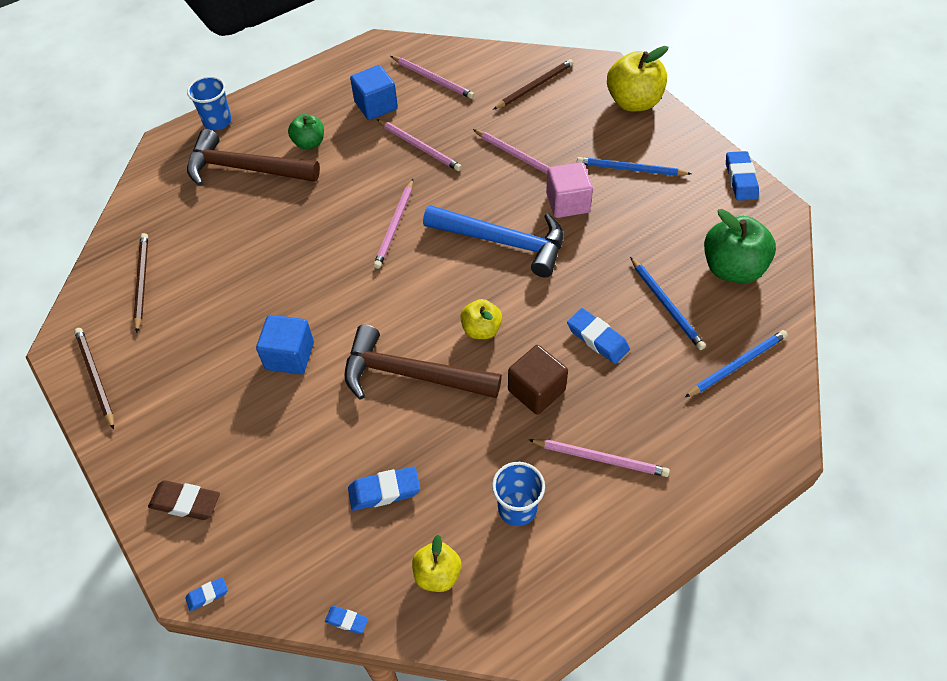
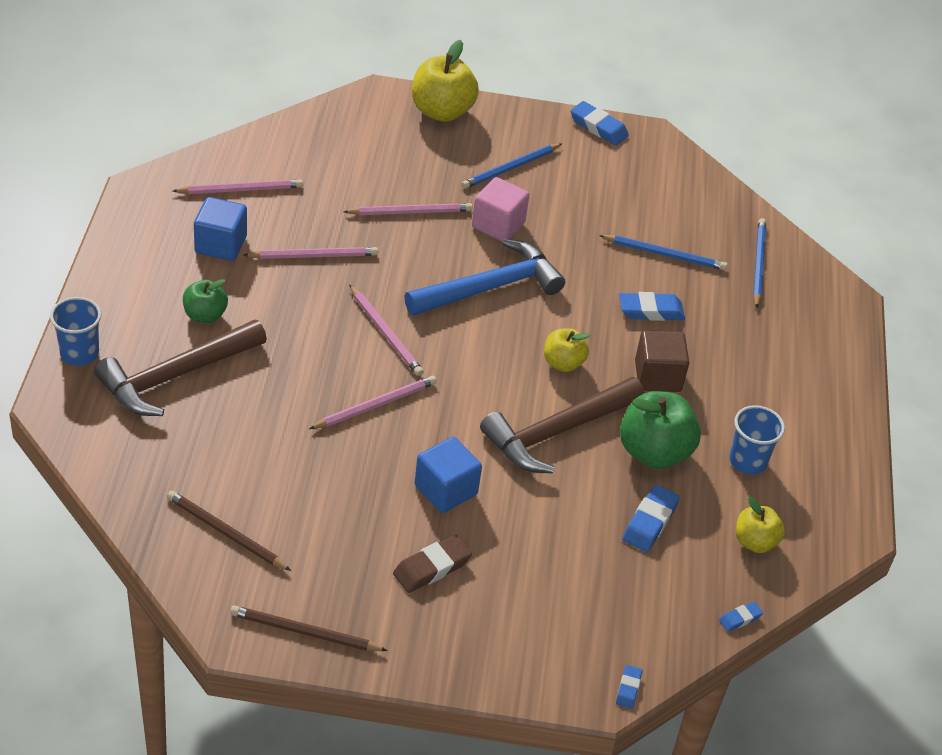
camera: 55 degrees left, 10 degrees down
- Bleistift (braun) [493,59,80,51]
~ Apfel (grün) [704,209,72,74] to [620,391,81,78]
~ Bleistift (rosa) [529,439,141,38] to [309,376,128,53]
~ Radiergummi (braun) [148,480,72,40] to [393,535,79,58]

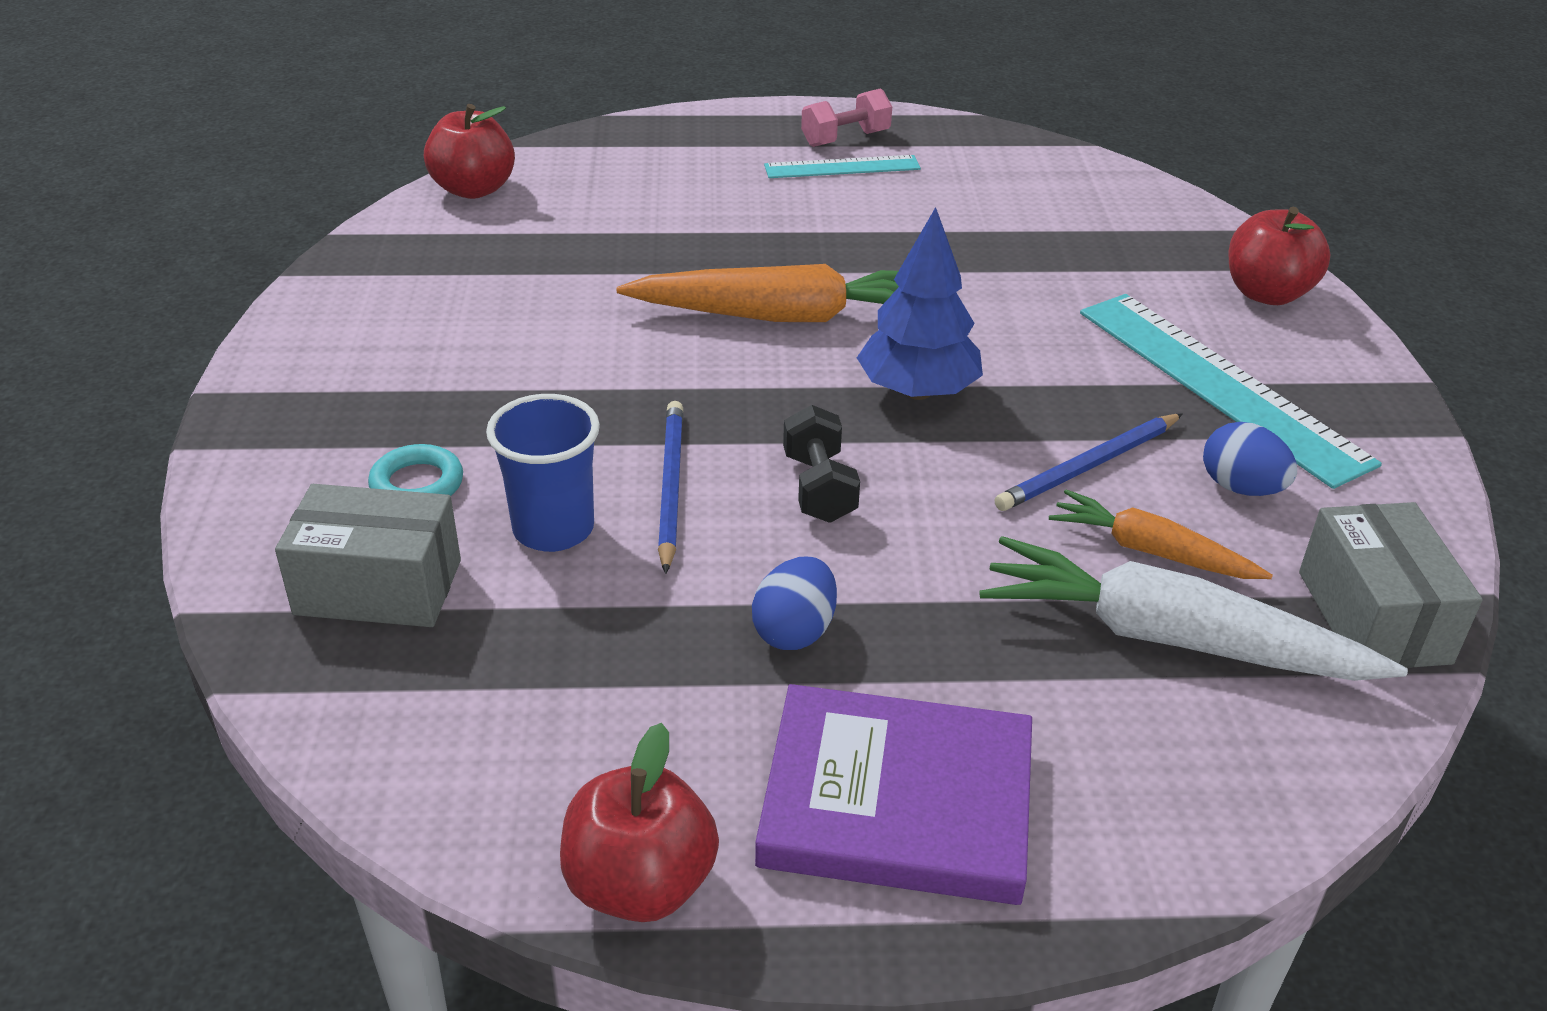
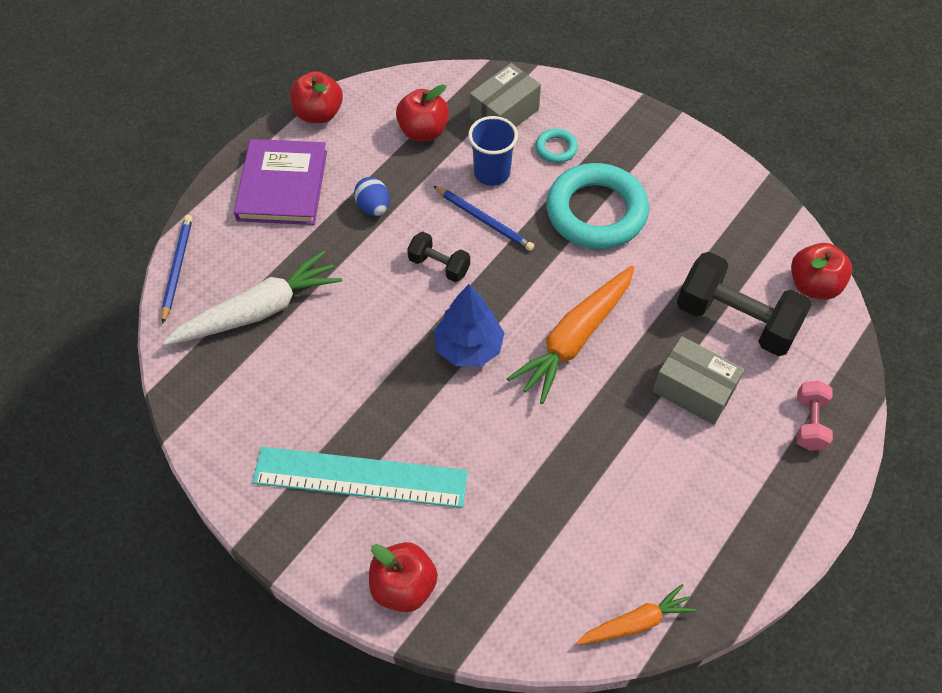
camera: 130 degrees right, 20 degrees up
~ Hantel (rosa) [801,88,91,59] to [796,381,37,70]
- Lineal (türkis) [764,155,157,23]
~ Bleistift (blau) [995,414,187,97] to [162,215,31,109]
- Ei (blau) [1203,422,94,74]
~ Karotte (orange) [1049,489,224,90] to [576,584,120,61]
~ Schachtel (grau) [1299,502,184,166] to [653,336,92,89]
~ Buch (lila) [755,684,277,221] = [234,139,93,86] 45 degrees counterclockwise
+ Apfel (rot) [396,84,53,57]
+ Ring (türkis) [546,163,103,86]
+ Hantel (schwarz) [677,252,135,104]

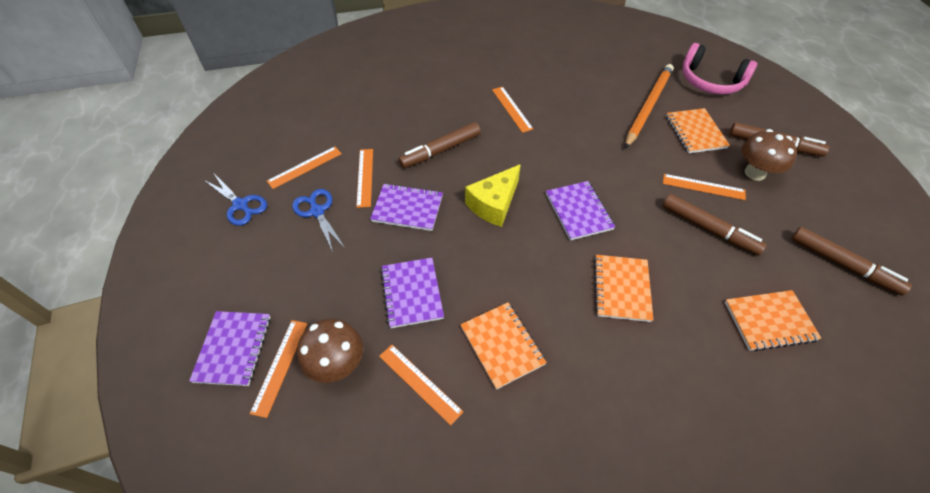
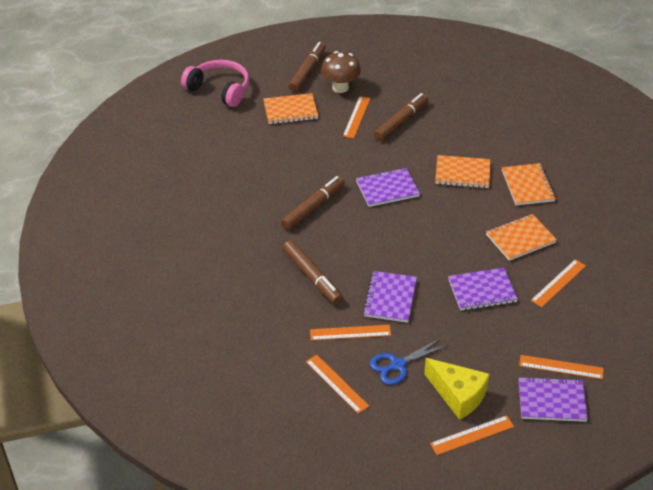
camera: 90 degrees left, 10 degrees down
~ Kopfhörer (rosa) [683,43,74,51] = [181,60,68,47] 90 degrees counterclockwise
- Bleistift (orange) [625,64,49,85]
~ Lineal (orange) [492,87,41,46] to [430,415,84,40]
~ Käse (gelb) [465,164,56,63] to [424,358,66,62]
- Schere (blau) [204,174,63,52]
~ Filzstift (braun) [791,227,121,69] to [281,176,64,54]
~ Notizbuch (orange) [725,290,96,61] to [502,163,54,42]
- Pilz (braun) [297,319,66,64]

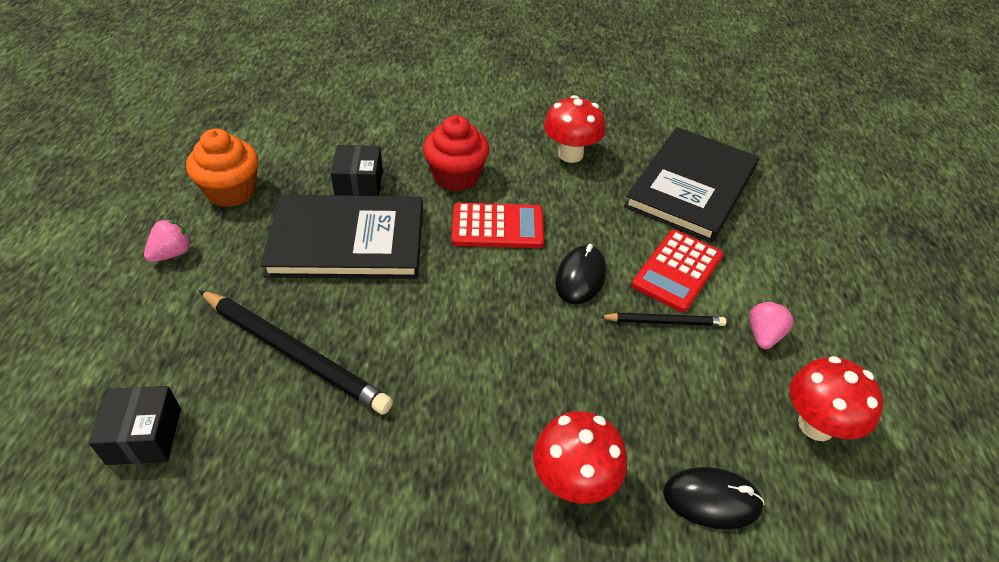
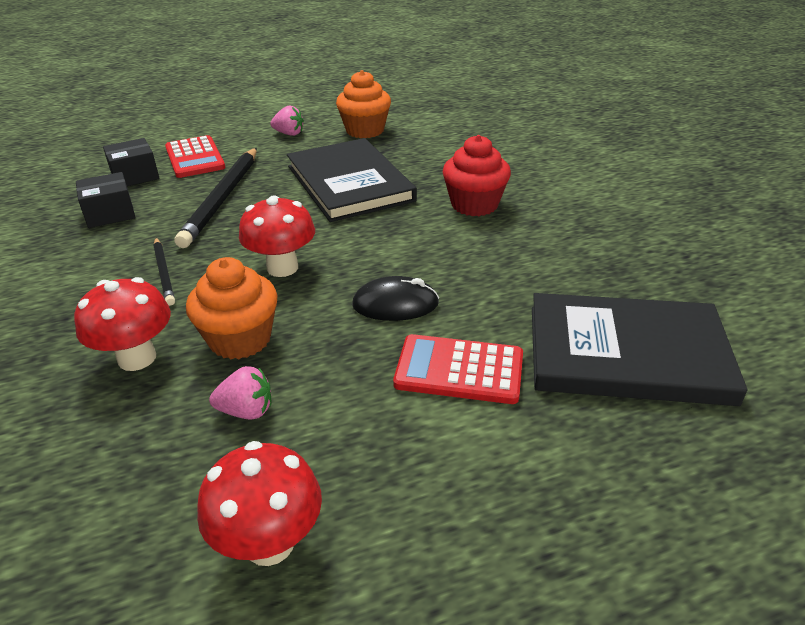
camera: 70 degrees right, 10 degrees down
~ Pilz (rot) [544,95,61,68] to [239,195,76,82]
~ Schachtel (schwarz) [331,145,52,51] to [76,172,60,56]
~ Taschenrechner (rot) [452,203,92,45] to [165,135,60,43]
~ Erdbeere (rosa) [749,302,45,47] to [209,366,62,53]
~ Bleistift (schwarz) [599,313,128,13] to [153,238,22,68]
- Computermaus (schwarz) [663,467,102,62]
+ Muffin (orange) [186,257,92,102]

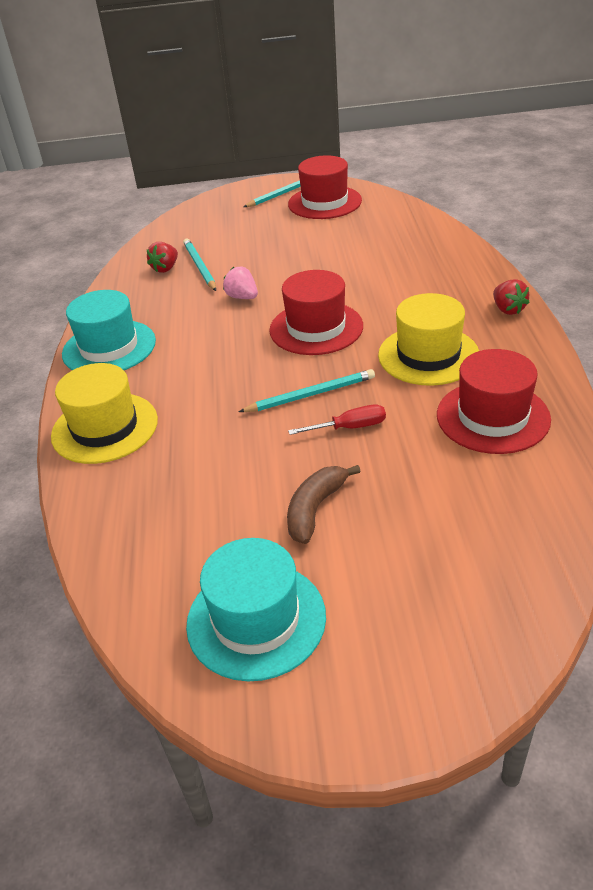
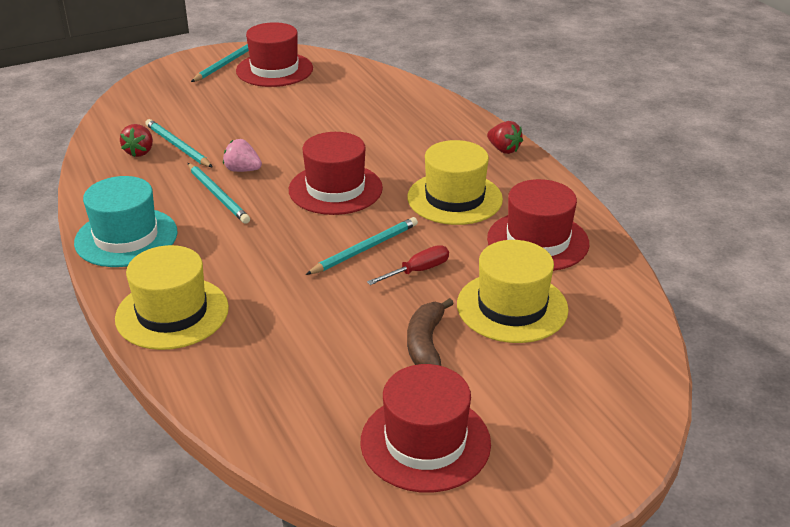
camera: 25 degrees left, 5 degrees down
~ Hut (türkis) [186,538,140,143] to Hut (rot) [360,364,131,128]
+ Bleistift (türkis) [188,163,62,61]
+ Hut (gelb) [457,240,112,103]

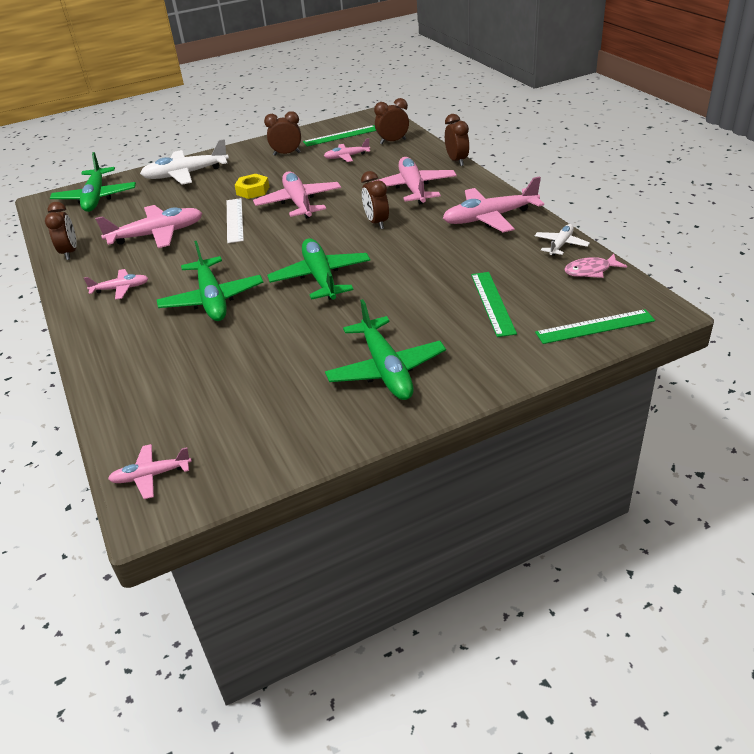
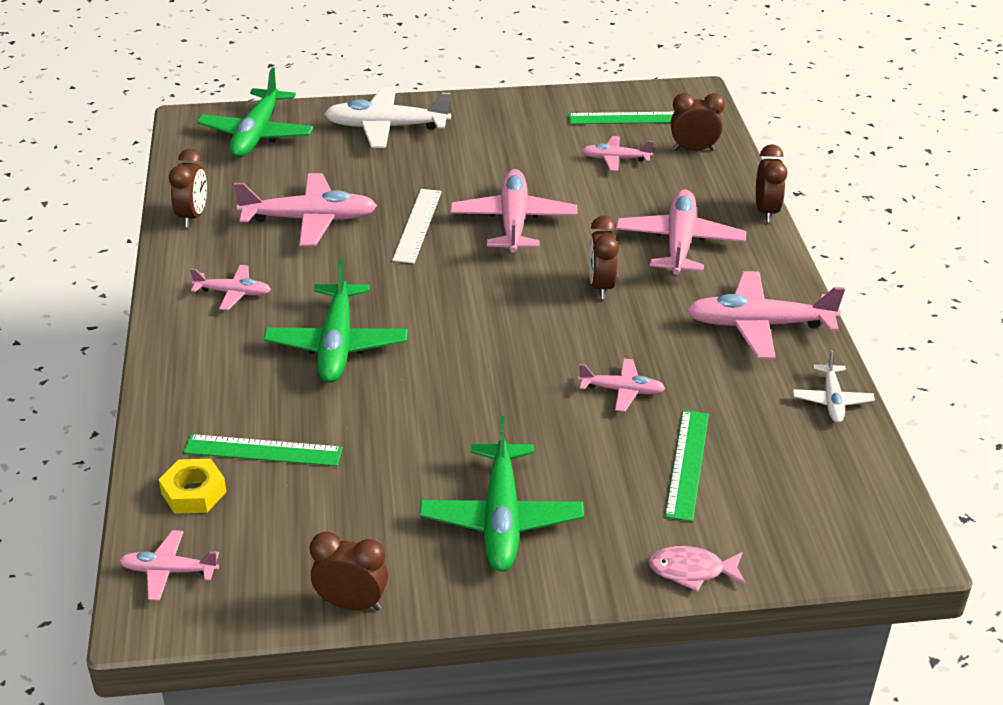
camera: 15 degrees right, 0 degrees up
~ Wecker (braun) [264,111,37,45] to [310,531,78,79]
~ Sechskantmutter (gelb) [235,174,34,25] to [159,459,68,55]
~ Flugzeug (weiß) [535,224,55,32] = [793,351,82,72] 135 degrees clockwise
- Flugzeug (grün) [267,238,104,62]
~ Fisch (rosa) [564,254,63,24] to [649,546,97,46]
~ Lineal (grün) [535,309,120,35] to [184,434,159,32]
+ Flugzeug (rosa) [578,358,87,54]

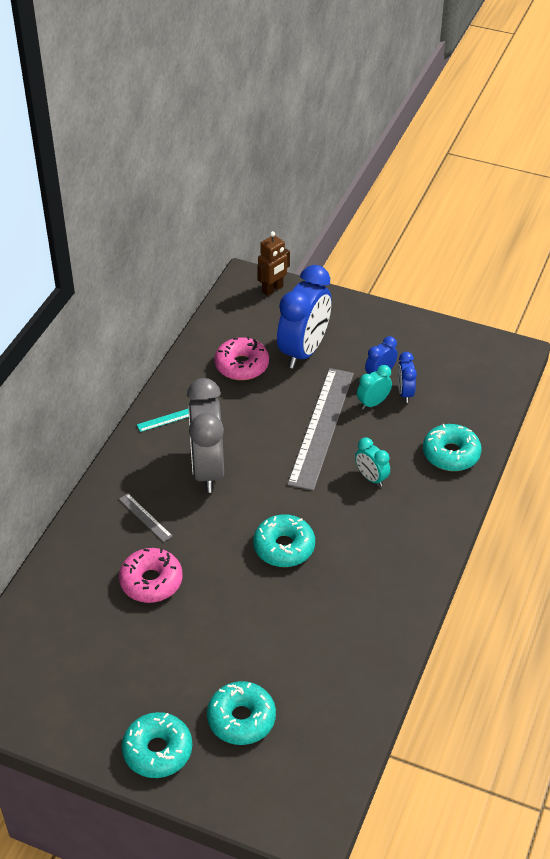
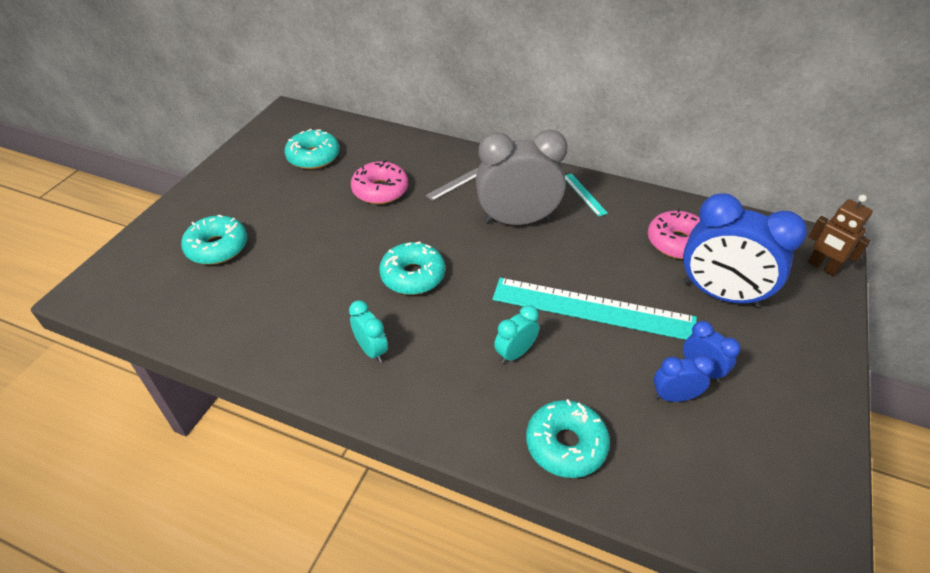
camera: 90 degrees right, 0 degrees up
~ Wecker (türkis) [357,365,35,45] to [349,300,39,62]
~ Lineal (grau) [287,368,67,123] to Lineal (türkis) [492,278,205,62]
~ Donut (türkis) [122,712,70,66] to [284,129,56,40]

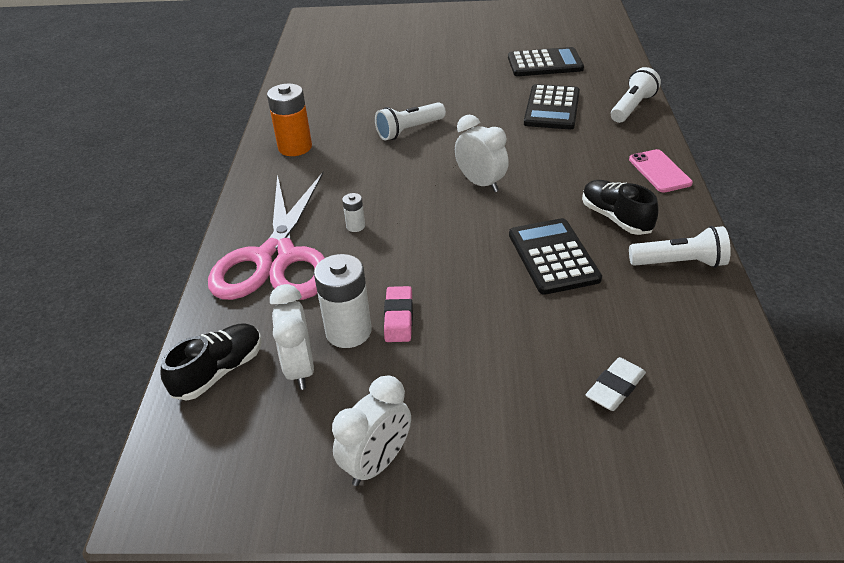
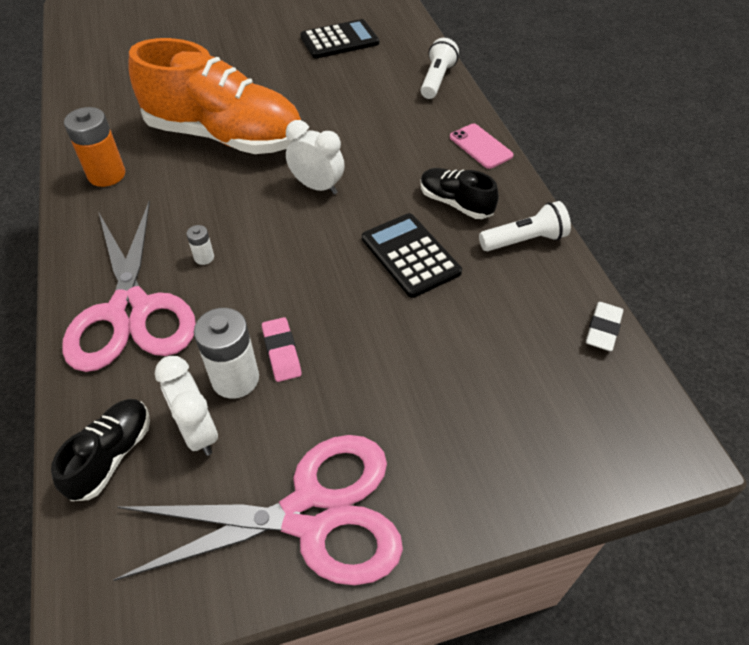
camera: 20 degrees left, 10 degrees up
- Taschenrechner (schwarz) [524,84,56,45]
~ Taschenlampe (weiß) [375,102,71,39] to Schuh (orange) [128,38,173,116]
~ Radiergummi (weiß) [586,357,60,54] to [586,302,37,49]
~ Wecker (weiß) [332,376,79,110] to Schere (rosa) [113,435,290,150]

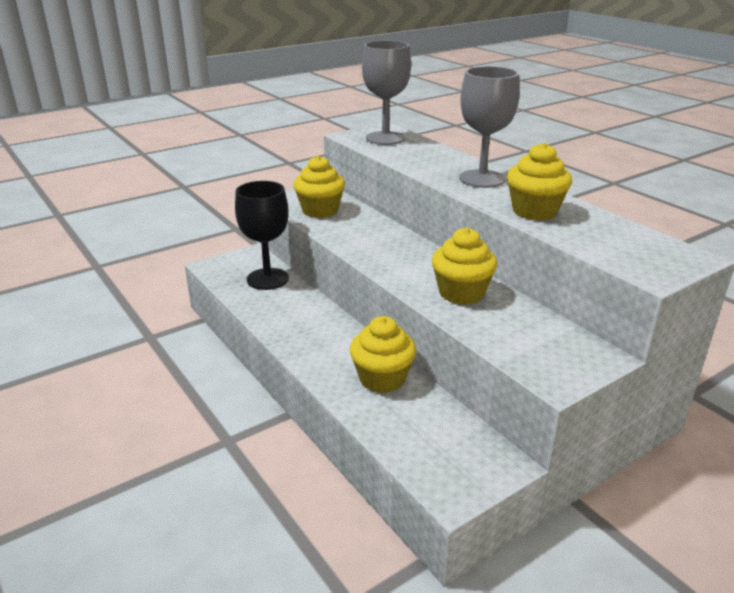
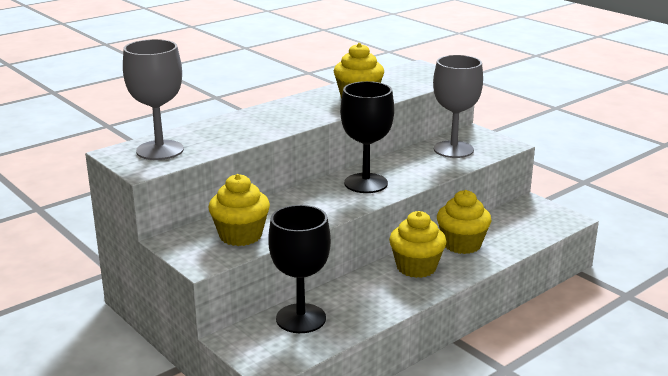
camera: 95 degrees left, 5 degrees down
~ Kelch (grau) [459,66,61,122] to [433,55,50,103]
~ Muffin (gelb) [432,228,65,77] to [389,211,57,67]
+ Kelch (schwarz) [340,81,54,112]

